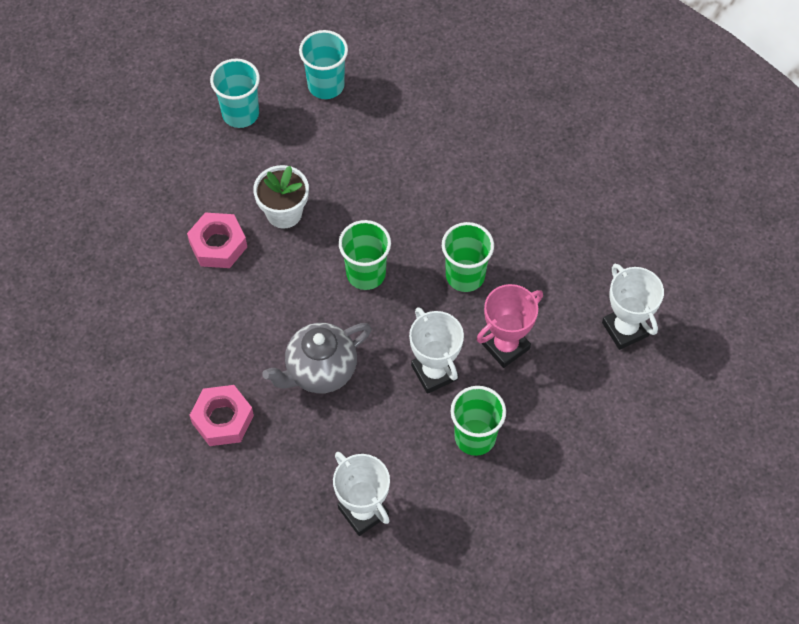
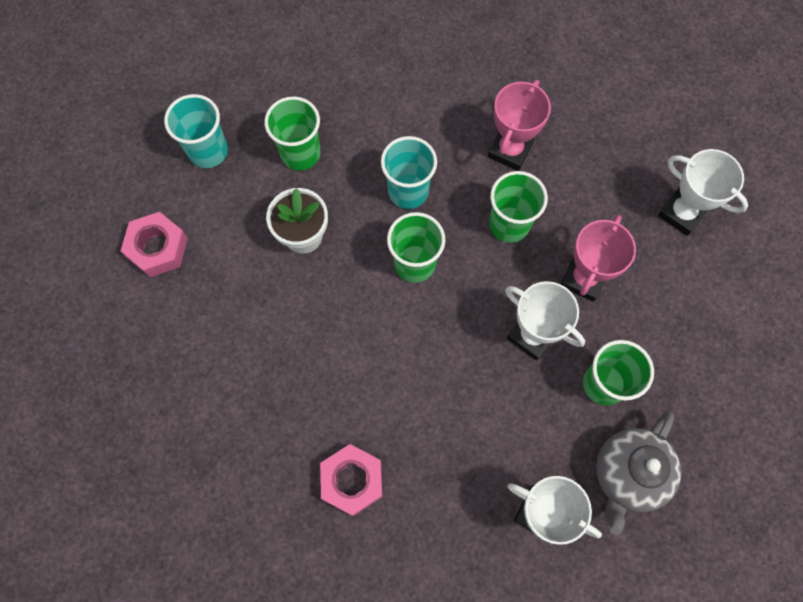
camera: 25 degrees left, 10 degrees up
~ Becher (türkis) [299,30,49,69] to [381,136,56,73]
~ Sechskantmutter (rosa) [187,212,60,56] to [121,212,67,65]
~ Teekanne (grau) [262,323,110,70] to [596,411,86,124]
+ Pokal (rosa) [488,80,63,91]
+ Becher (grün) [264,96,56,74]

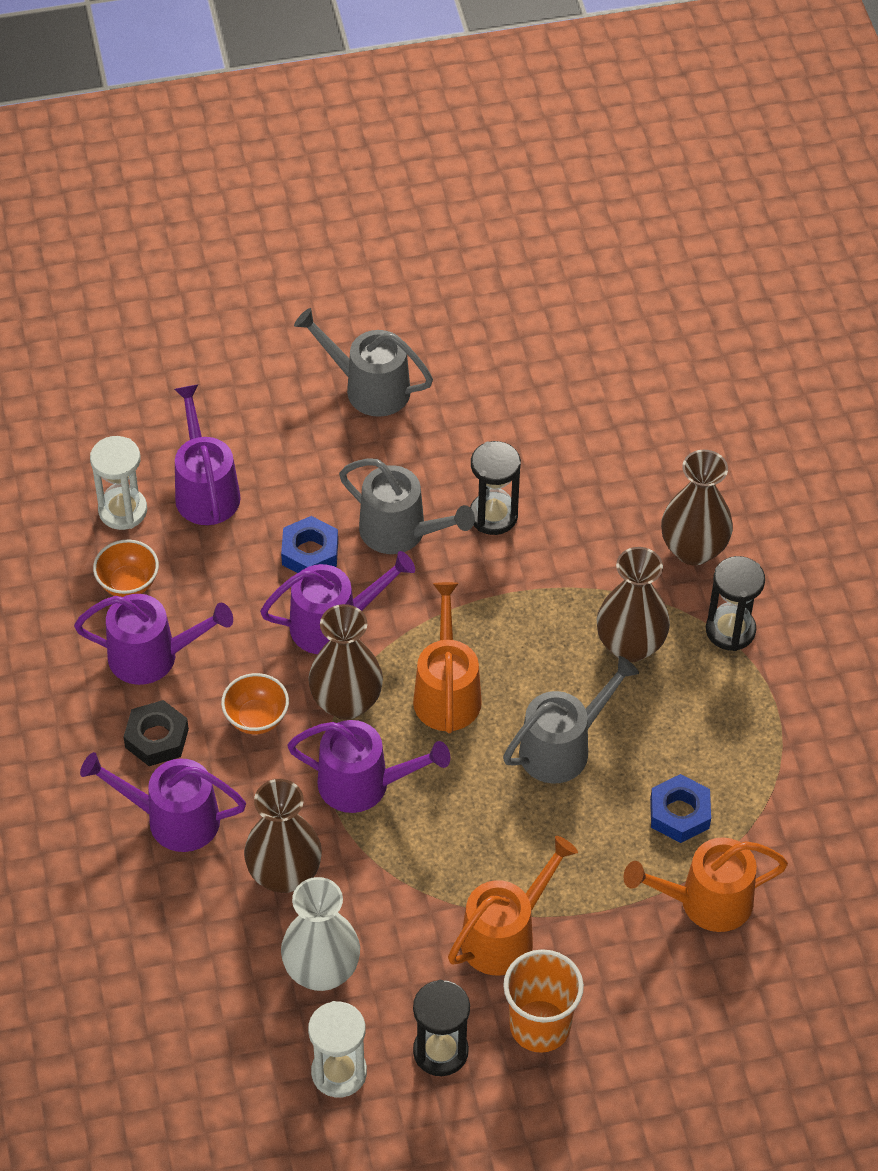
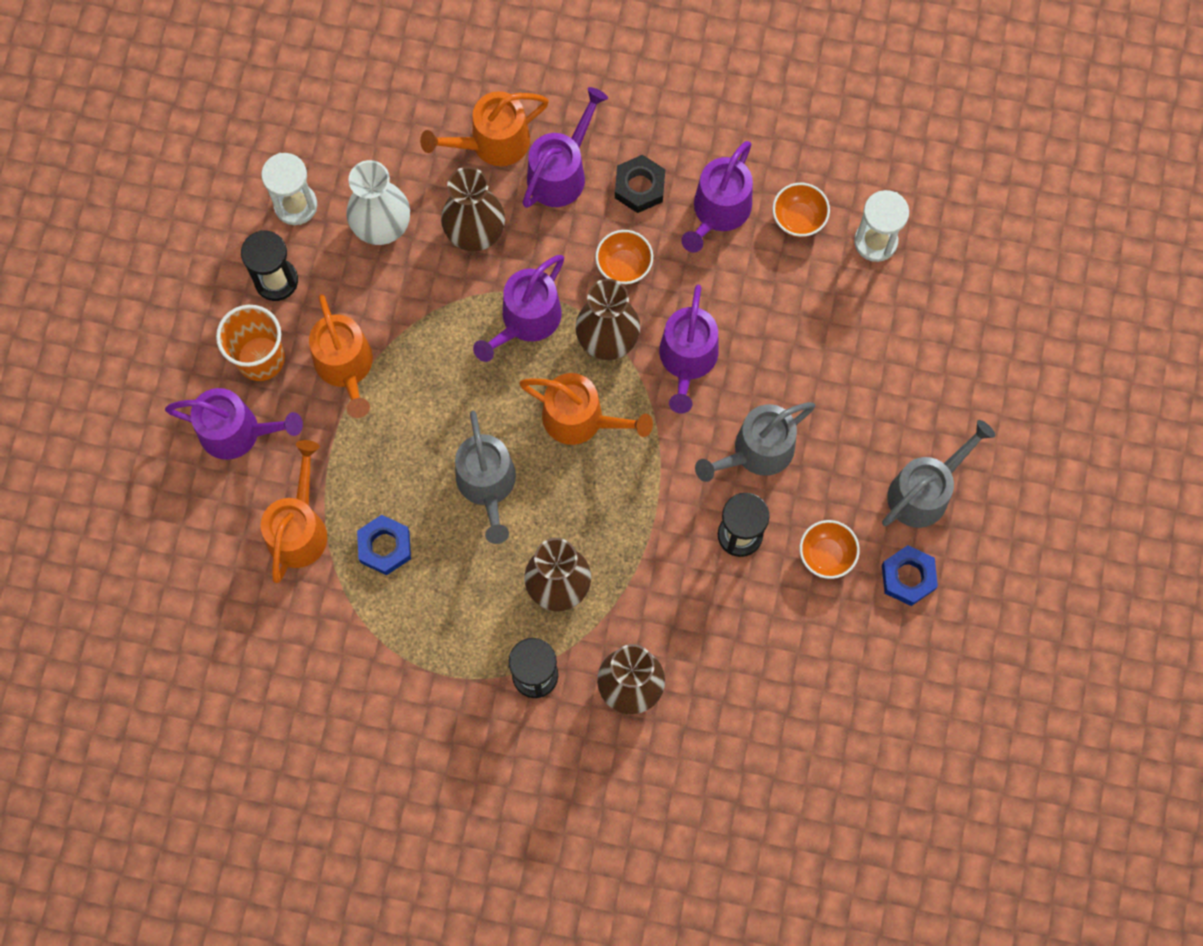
camera: 115 degrees right, 20 degrees up
~ Gießkanne (lila) [174,384,67,141] to [165,388,138,72]
~ Sechskantmutter (blau) [281,516,57,57] to [882,545,56,61]
+ Gießkanne (orange) [420,91,129,75]
+ Schüssel (orange) [799,520,61,59]

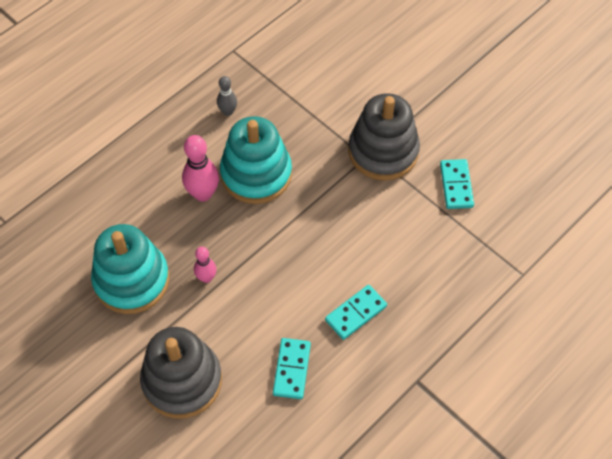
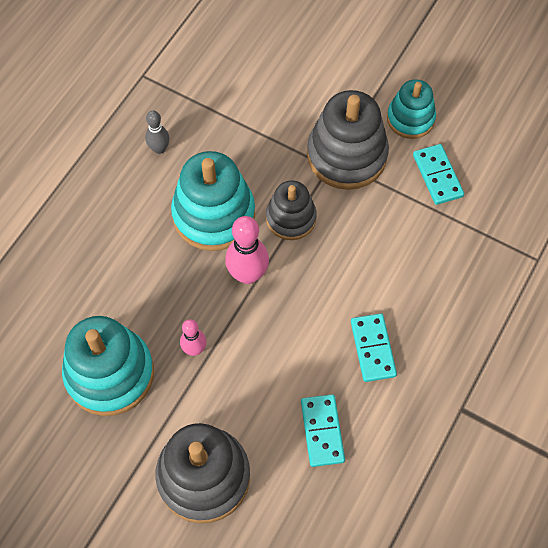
camera: 15 degrees left, 5 degrees up
~ Bowlingkegel (rosa) [182,135,37,66] to [225,216,44,68]
~ Dominostein (türkis) [325,285,62,55] = [351,313,46,69] 45 degrees counterclockwise
+ Stapelspielzeug (türkis) [387,79,49,60]
+ Stapelspielzeug (grau) [266,181,51,59]

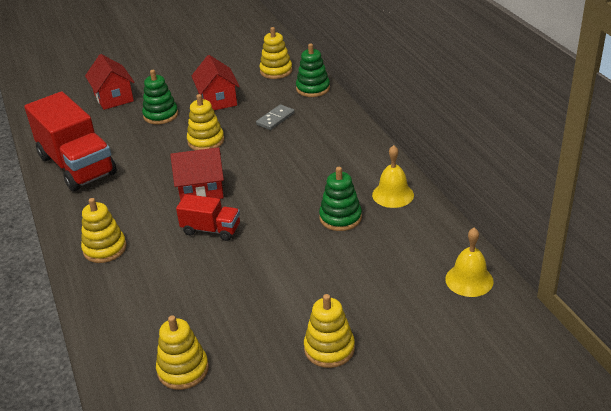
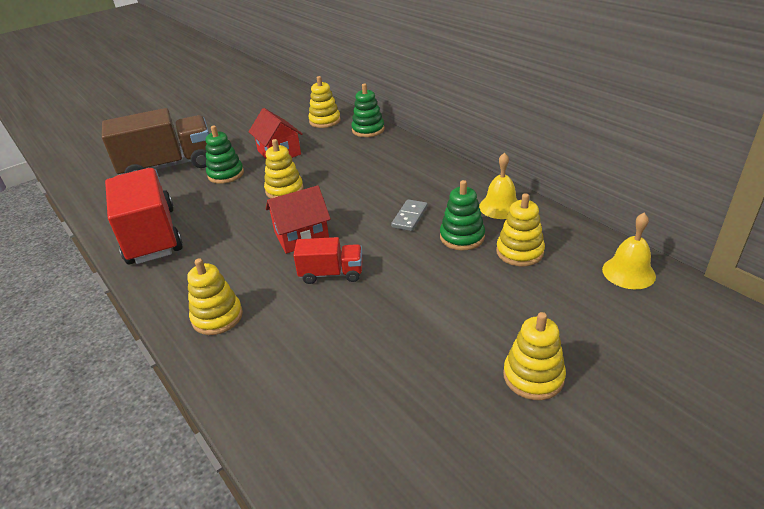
camera: 15 degrees left, 0 degrees up
~ Haus (rot) [85,54,49,56] to Lastwagen (braun) [102,108,107,67]
~ Lastwagen (rot) [24,92,93,99] = [105,168,78,97] 150 degrees counterclockwise
~ Dominostein (grau) [256,104,39,26] to [391,199,37,32]
~ Stapelspielzeug (gelb) [156,315,53,75] to [496,193,49,73]

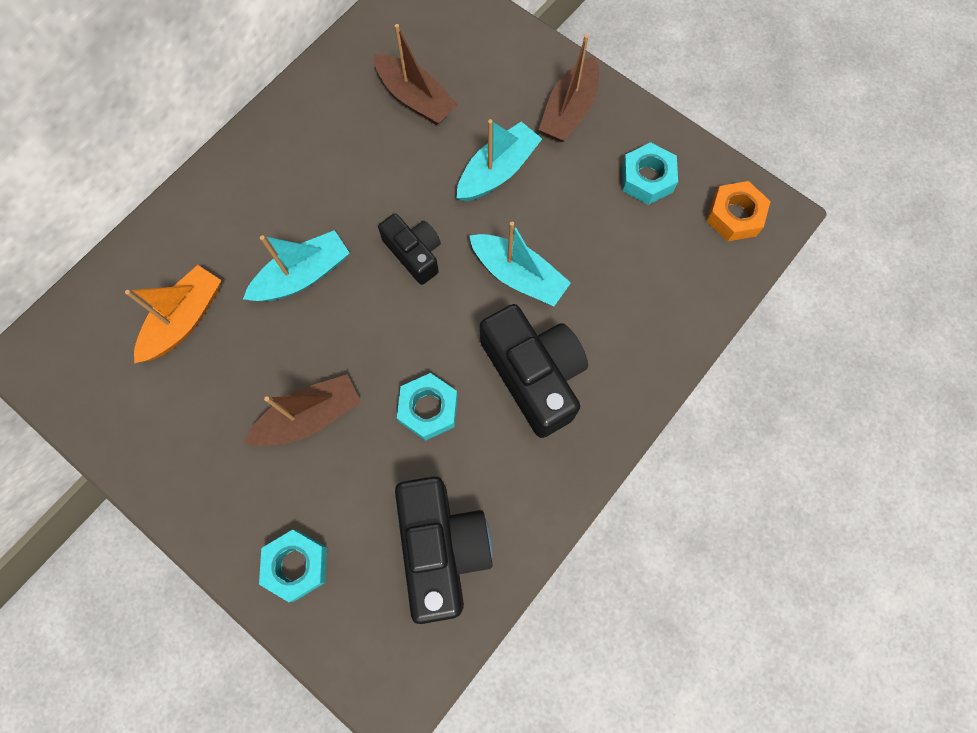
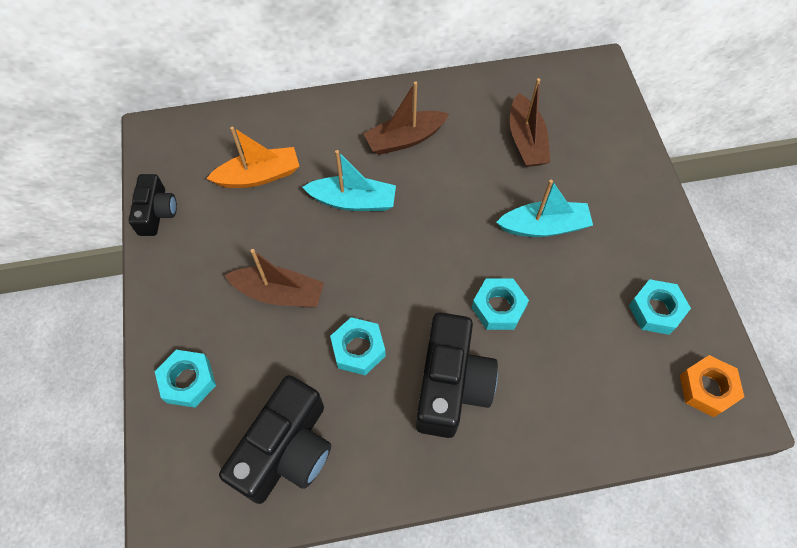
camera: 40 degrees right, 10 degrees down
~ Boot (braun) [539,34,60,108] to [363,81,86,74]
~ Kamera (schwarz) [378,213,63,72] to [129,174,48,62]
~ Boot (türkis) [469,222,102,84] to Sechskantmutter (türkis) [472,279,57,51]

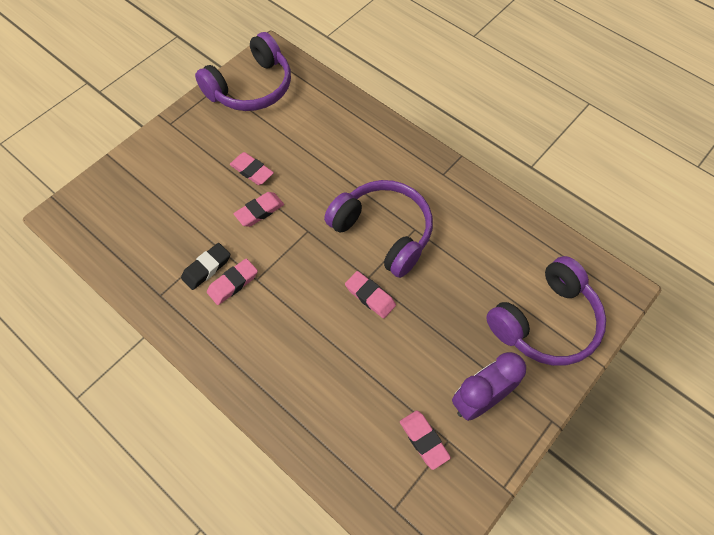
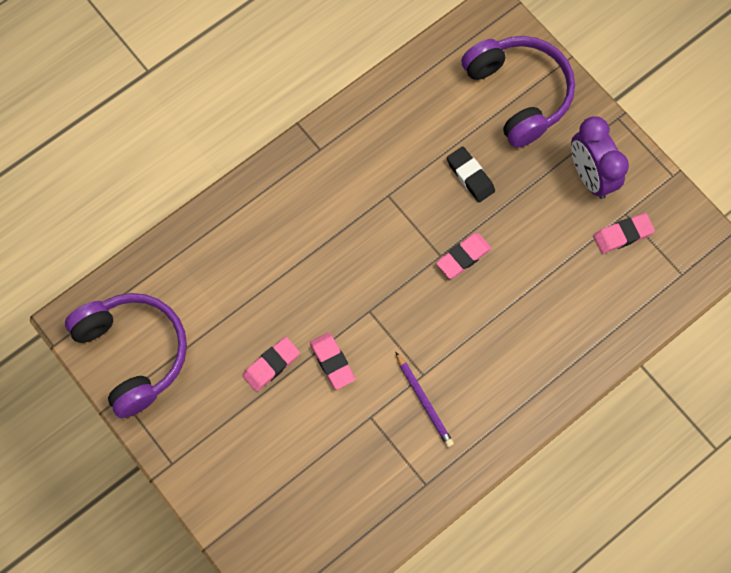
camera: 80 degrees left, 10 degrees up
- Kopfhörer (lila) [324,180,109,98]
~ Radiergummi (schwarz) [181,243,49,47] to [447,147,48,55]
~ Radiergummi (rosa) [207,258,51,47] to Bleistift (lila) [395,351,59,96]

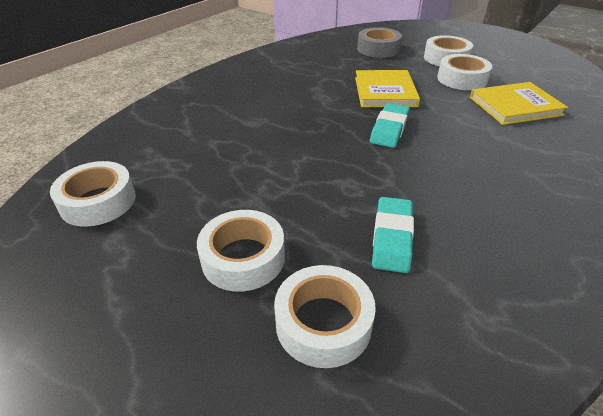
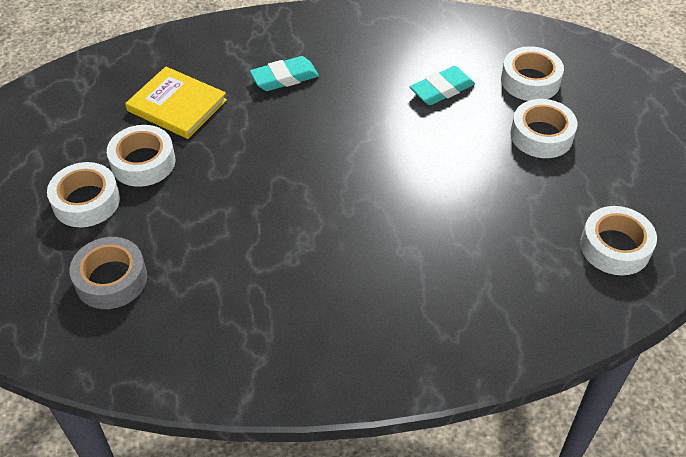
camera: 135 degrees left, 10 degrees up
- Buch (gelb) [355,70,65,37]
~ Radiergummi (türkis) [370,103,40,45] to [250,56,69,35]

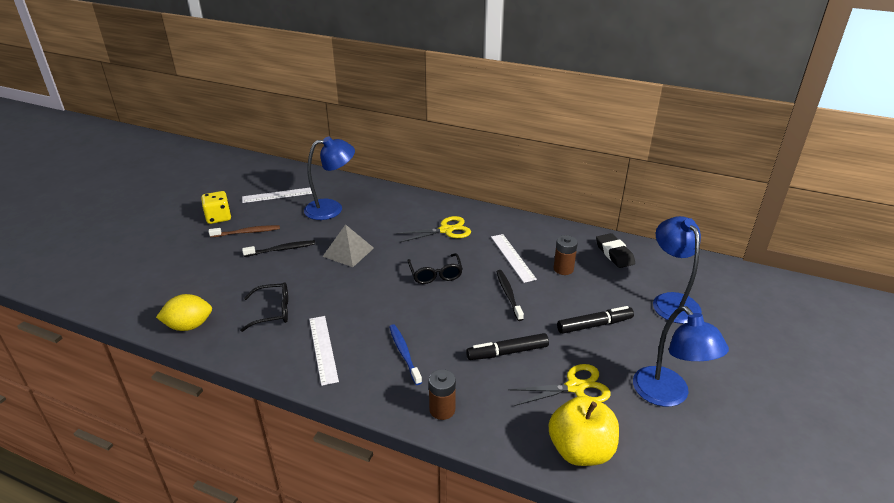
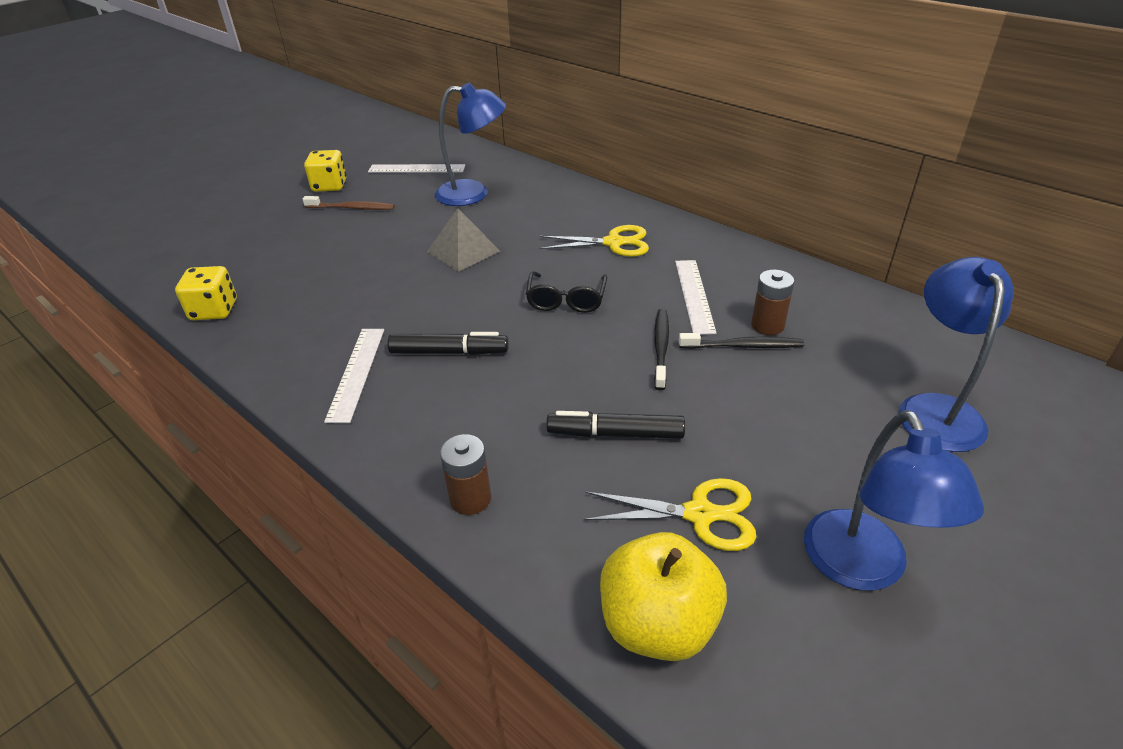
camera: 20 degrees right, 5 degrees up
- Radiergummi (schwarz) [596,233,39,35]
~ Zahnbürste (schwarz) [242,240,73,17] to [679,333,125,16]
- Brille (schwarz) [240,282,48,50]
~ Zitrone (gelb) [156,294,56,37] to Spielwürfel (gelb) [175,266,62,54]
~ Filzstift (schwarz) [557,306,77,28] to [387,332,122,23]
- Zahnbürste (blau) [389,324,33,61]

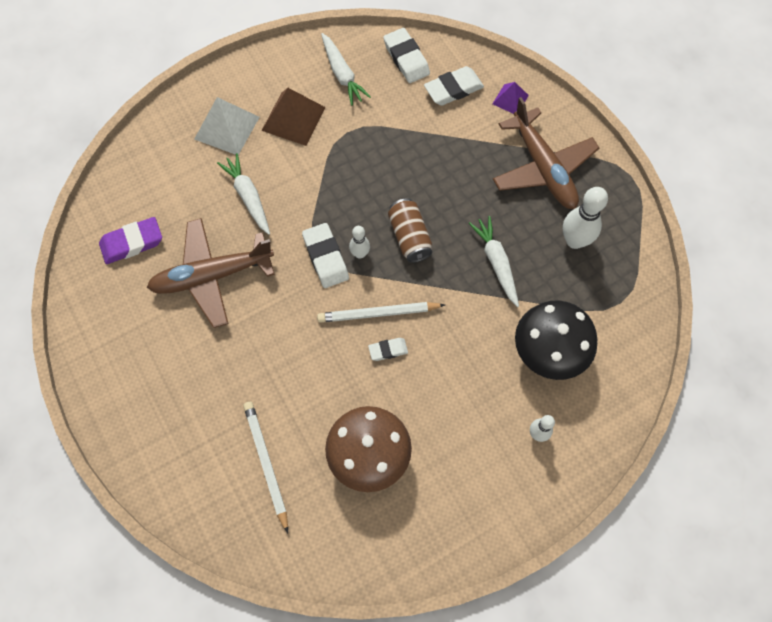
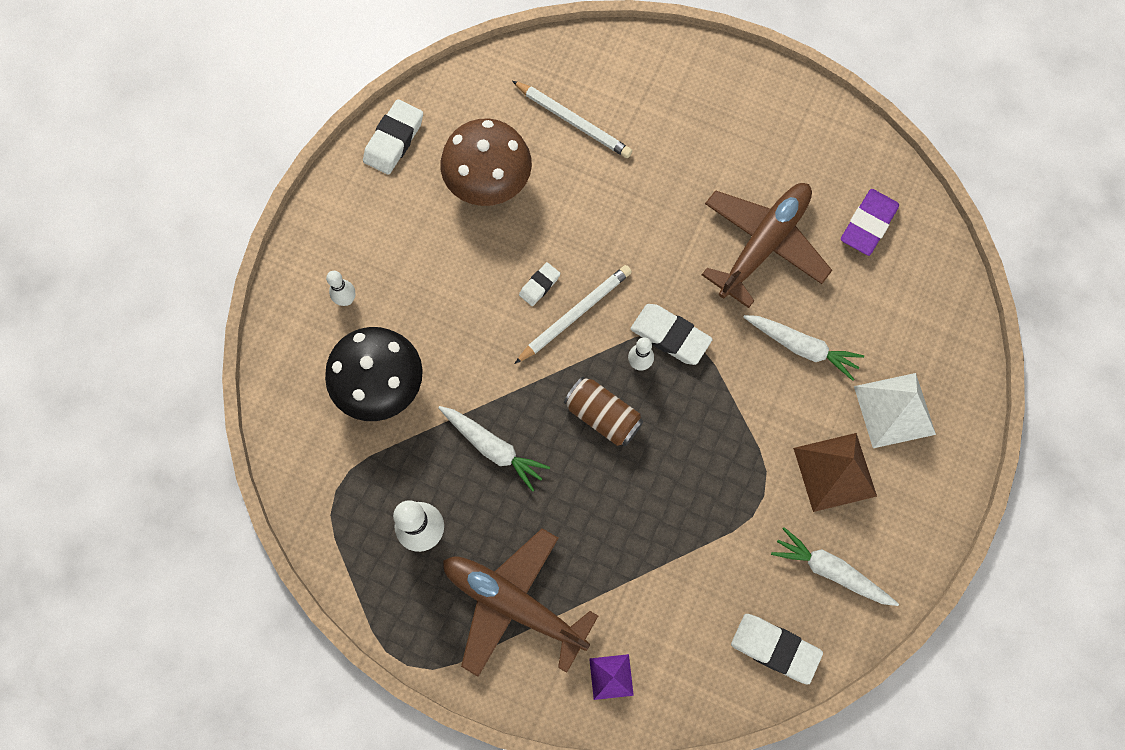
camera: 145 degrees right, 5 degrees up
~ Radiergummi (weiß) [424,66,60,40] to [363,99,60,76]

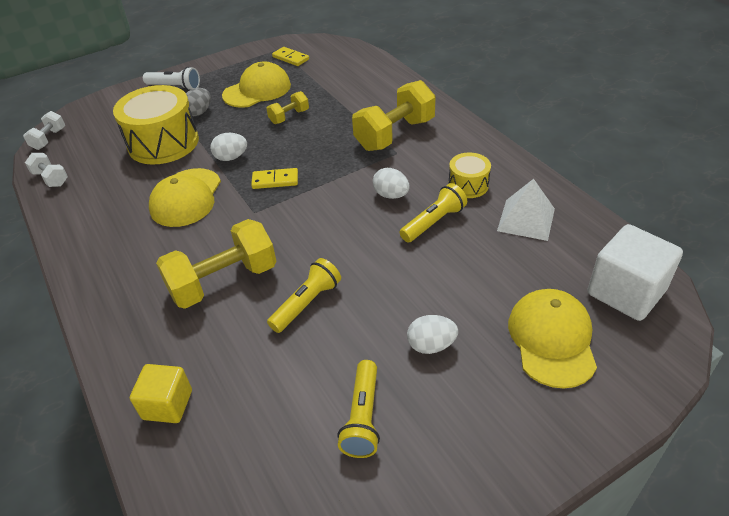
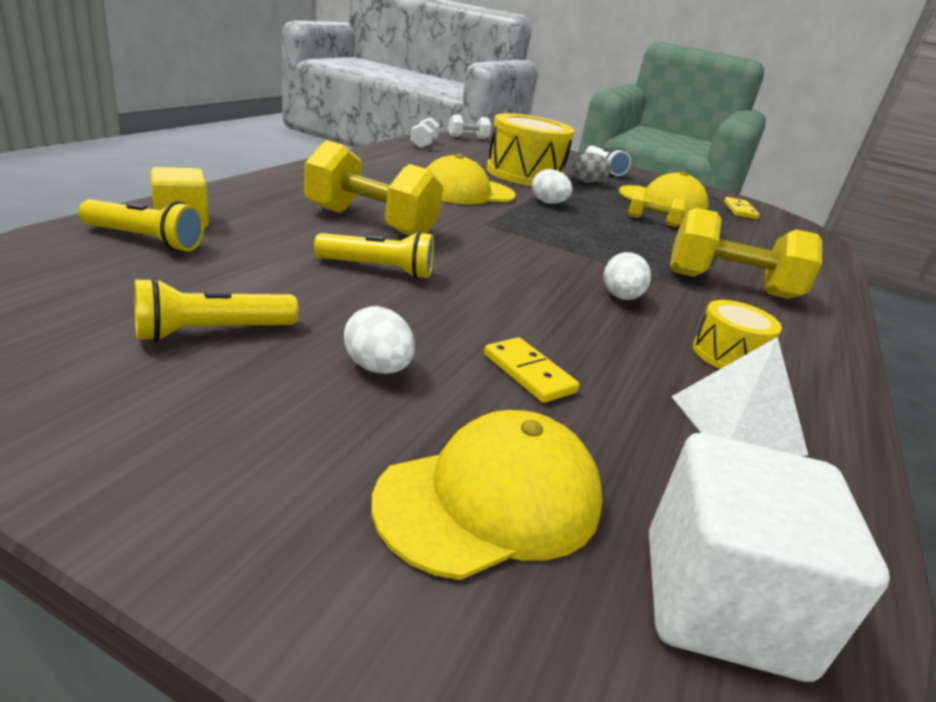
camera: 50 degrees right, 15 degrees down
~ Dominostein (gelb) [251,168,47,21] to [484,337,96,66]
~ Taschenlampe (gelb) [400,183,67,59] to [79,199,125,52]

